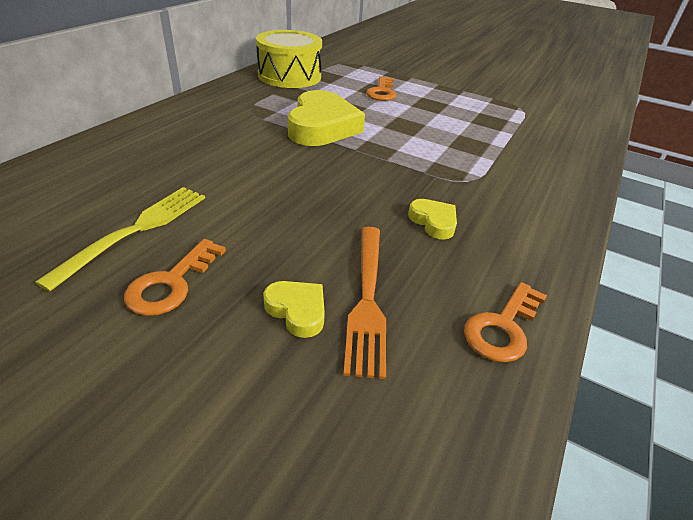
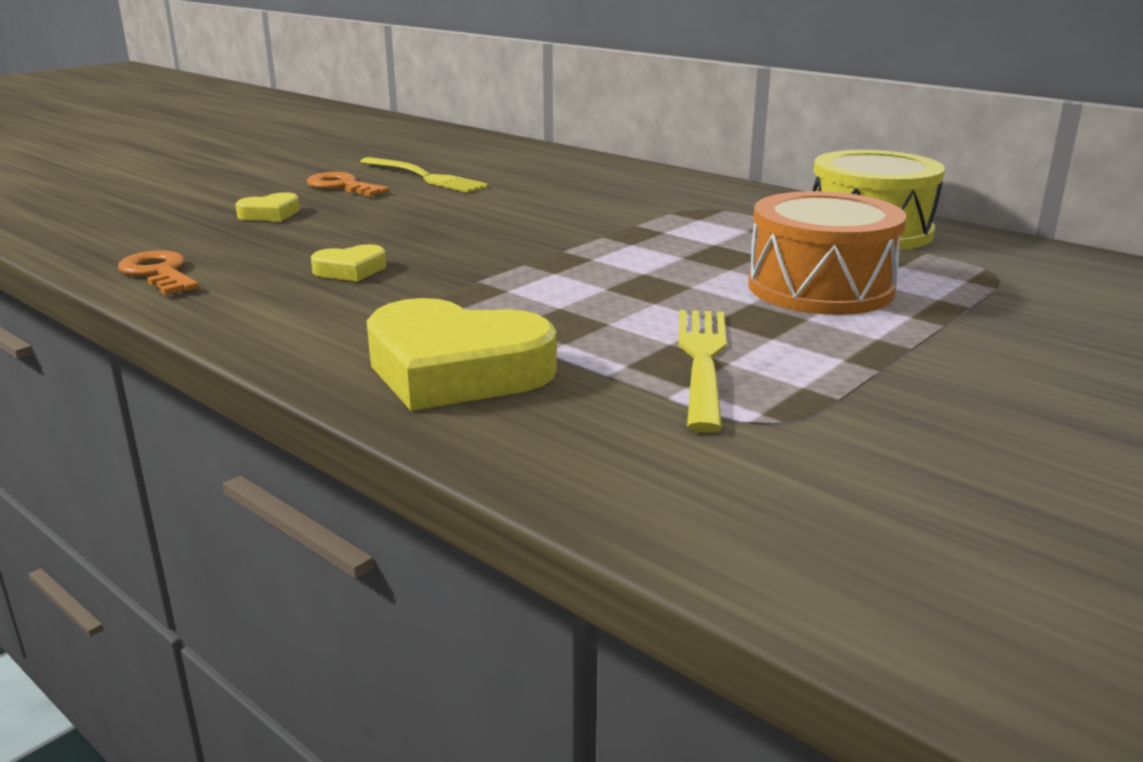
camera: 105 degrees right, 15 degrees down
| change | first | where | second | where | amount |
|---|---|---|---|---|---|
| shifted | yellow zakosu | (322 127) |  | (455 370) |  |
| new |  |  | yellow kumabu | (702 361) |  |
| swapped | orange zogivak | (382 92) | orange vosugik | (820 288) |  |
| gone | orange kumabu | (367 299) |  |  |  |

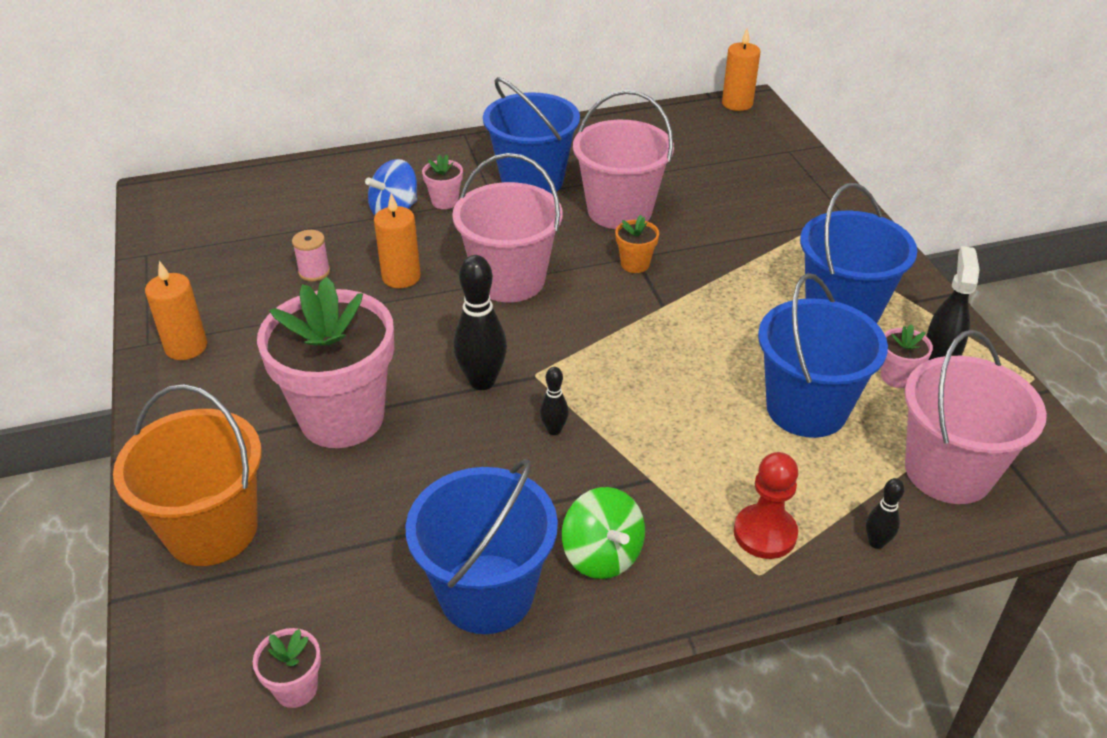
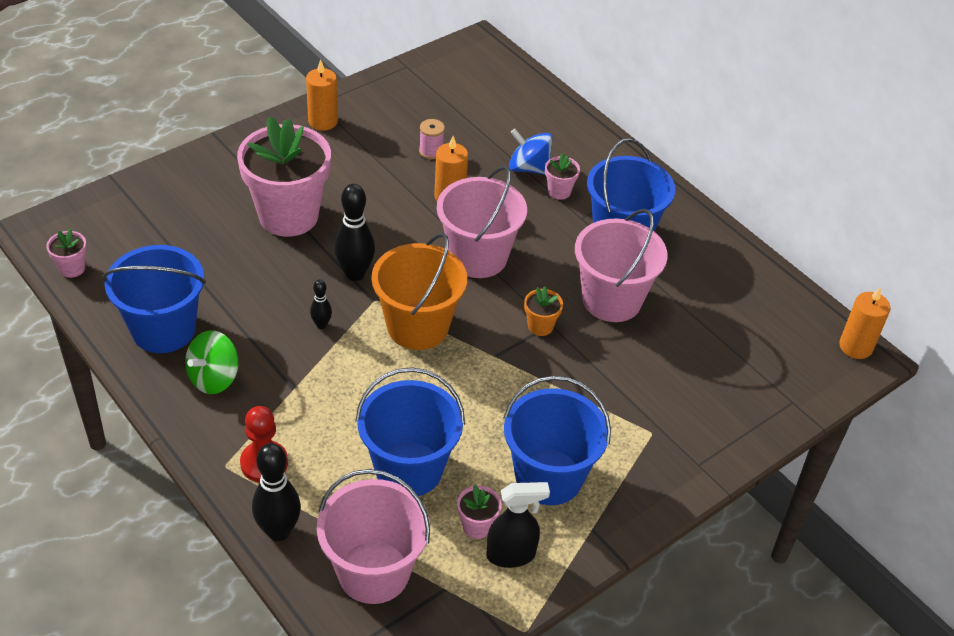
camera: 65 degrees right, 5 degrees up
| change | first | where | second | where | amount |
|---|---|---|---|---|---|
| scaled | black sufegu | (876 542) |  | (278 531) | x1.92 |
| shifted | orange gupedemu | (212 529) |  | (418 326) |  |

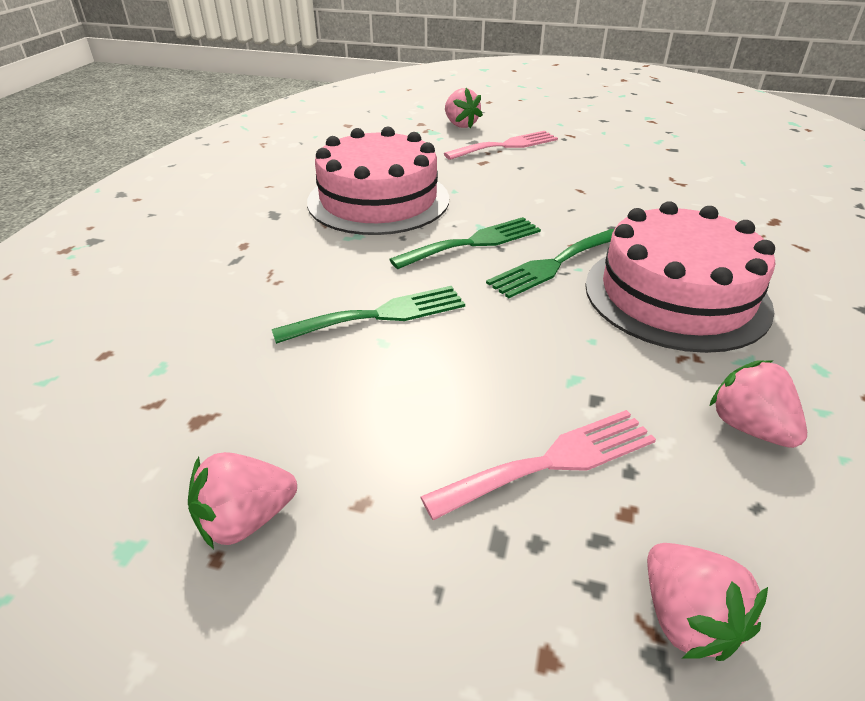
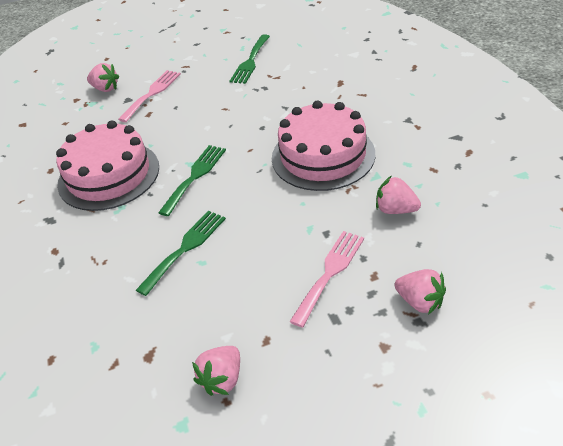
camera: 30 degrees left, 5 degrees up
| change | first | where | second | where | amount |
|---|---|---|---|---|---|
| shifted | green kumabu | (553 264) |  | (250 61) |  |

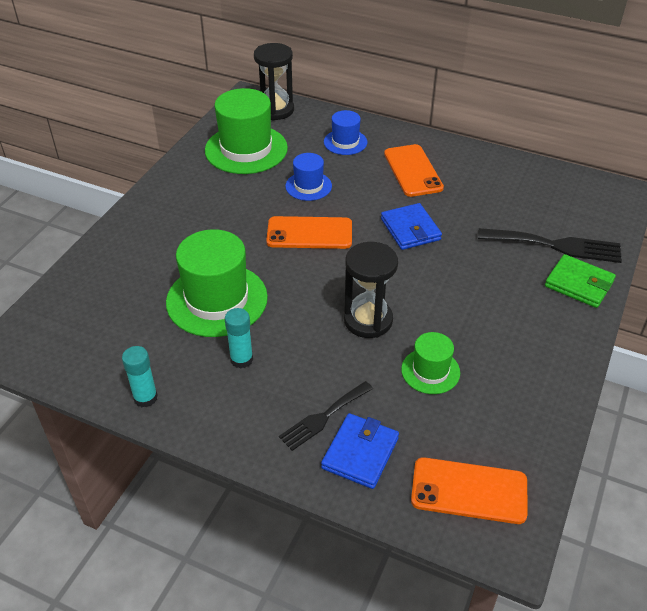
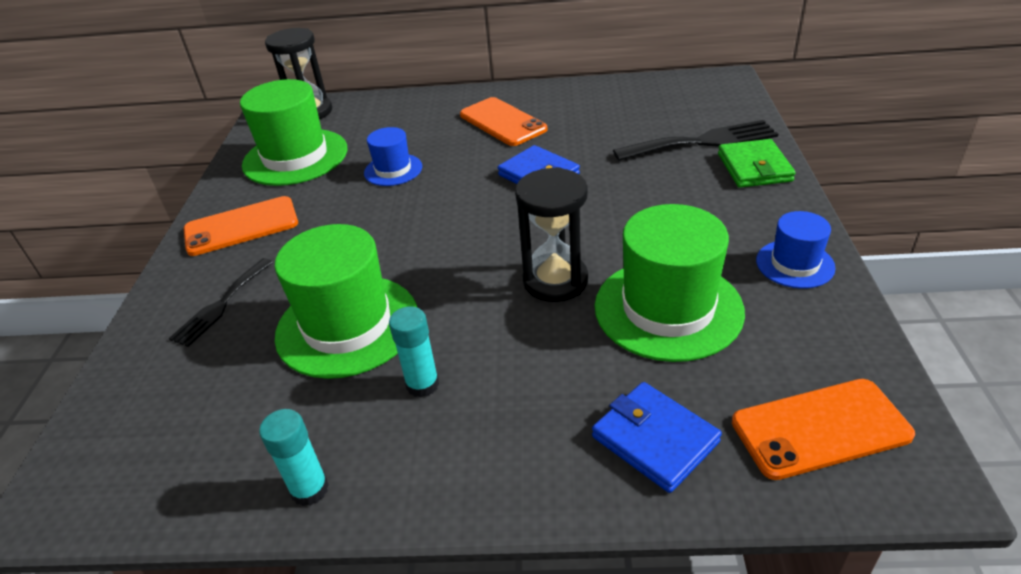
camera: 20 degrees left, 5 degrees down
| change | first | where | second | where | amount |
|---|---|---|---|---|---|
| shifted | black kumabu | (323 417) |  | (221 305) |  |
| shifted | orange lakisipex | (309 233) |  | (241 226) |  |
| rotated | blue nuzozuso | (360 453) |  | (655 439) | 45 degrees counterclockwise |
| scaled | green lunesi | (430 371) |  | (668 308) | x1.87 |
| rotated | green nuzozuso | (579 284) |  | (754 167) | 75 degrees clockwise |
| shifted | blue lunesi | (345 142) |  | (795 264) |  |

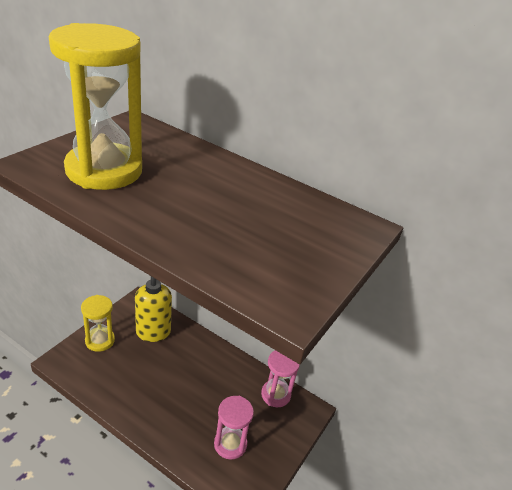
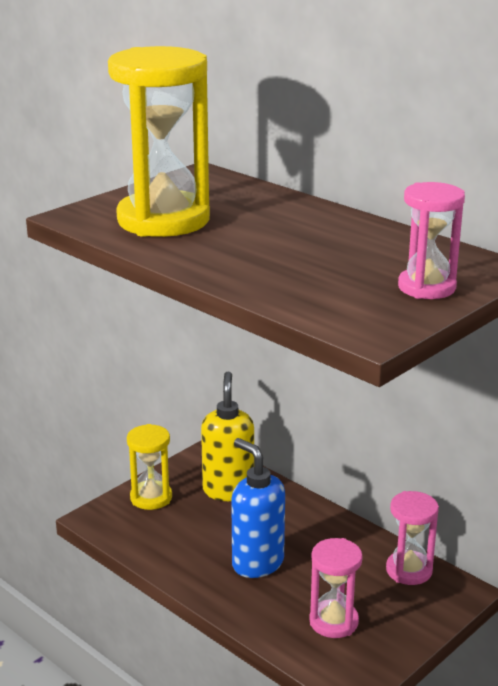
camera: 15 degrees right, 10 degrees down
| change | first | where | second | where | amount |
|---|---|---|---|---|---|
| new |  |  | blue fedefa | (257 563) |  |
| new |  |  | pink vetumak | (426 287) |  |

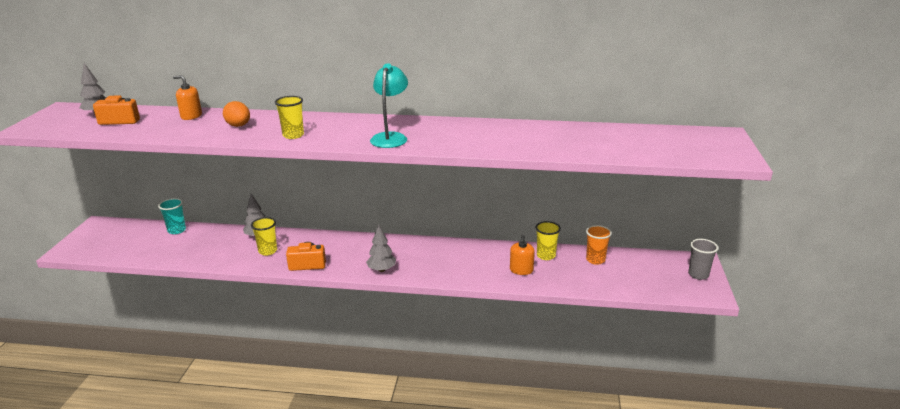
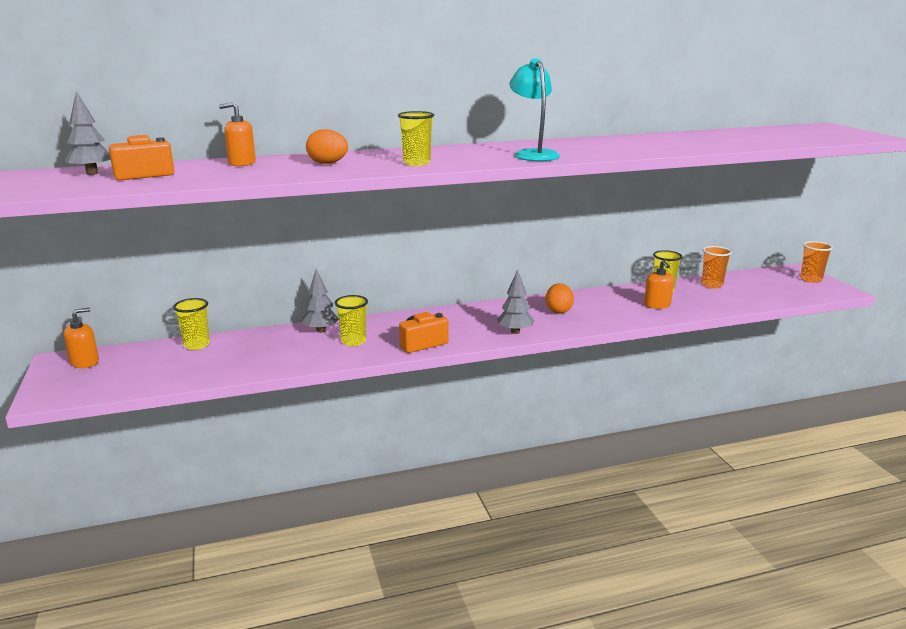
camera: 25 degrees left, 5 degrees down
| change | first | where | second | where | amount |
|---|---|---|---|---|---|
| new |  |  | orange fedefa | (85 362) |  |
| repainted | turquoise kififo | (176 230) | yellow kififo | (196 345) |  |
| new |  |  | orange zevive | (558 311) |  |
| repainted | grey kififo | (698 274) | orange kififo | (811 279) |  |

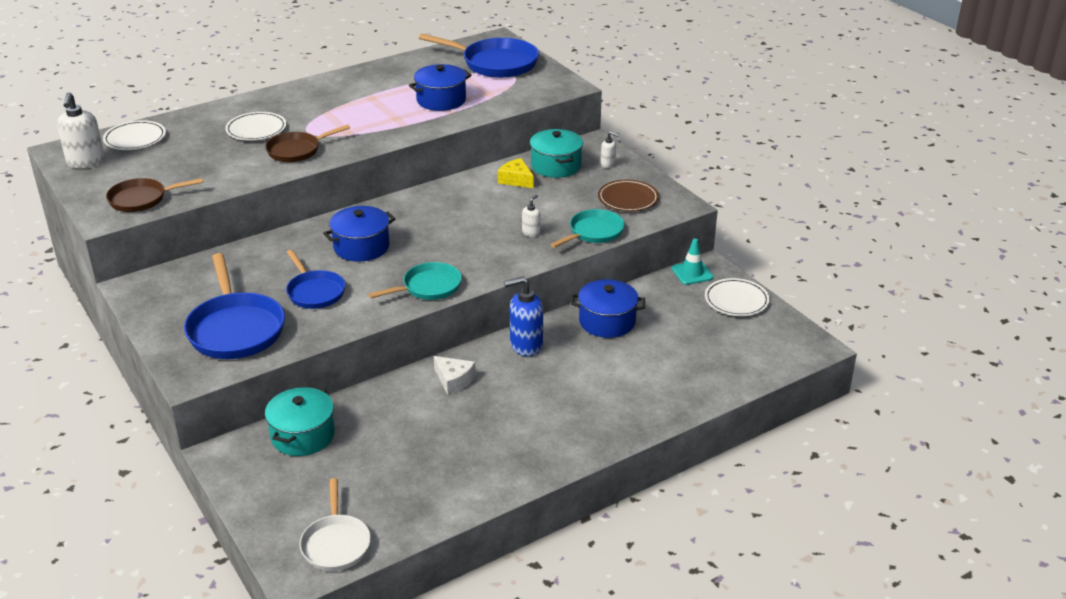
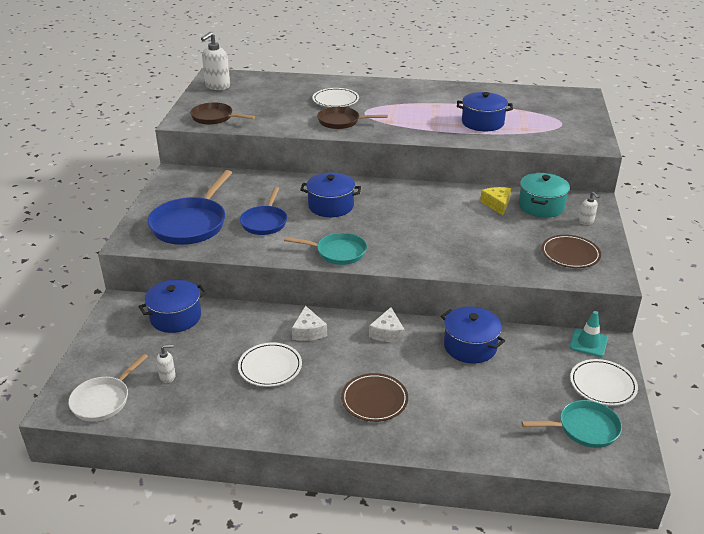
camera: 40 degrees right, 0 degrees up
| change | first | where | second | where | amount |
|---|---|---|---|---|---|
| repainted | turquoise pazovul | (303 435) | blue pazovul | (175 317) |  |
| shifted | white fedefa | (531 232) |  | (168 376) |  |
| shifted | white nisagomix | (135 138) |  | (270 367) |  |
| new |  |  | brown nisagomix | (374 400) |  |
| swapped | blue fedefa | (525 345) | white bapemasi | (387 333) |  |
| shifted | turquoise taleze | (593 232) |  | (584 428) |  |
| gone | blue taleze | (495 63) |  |  |  |

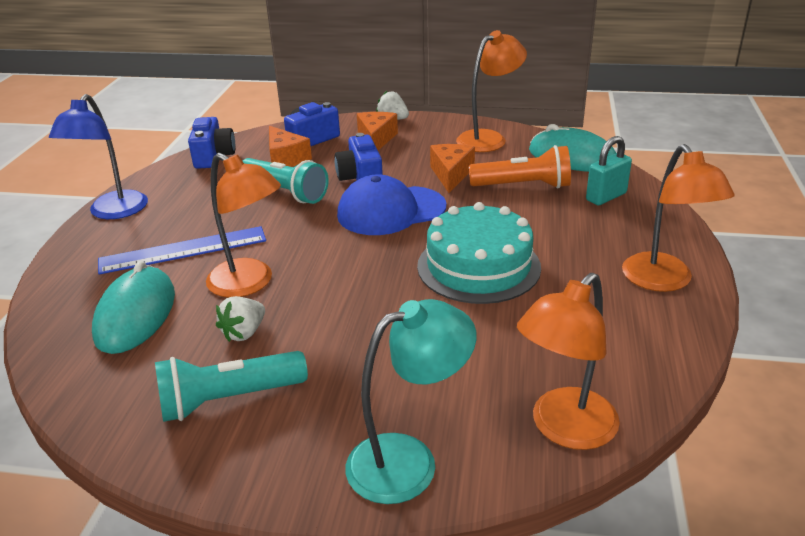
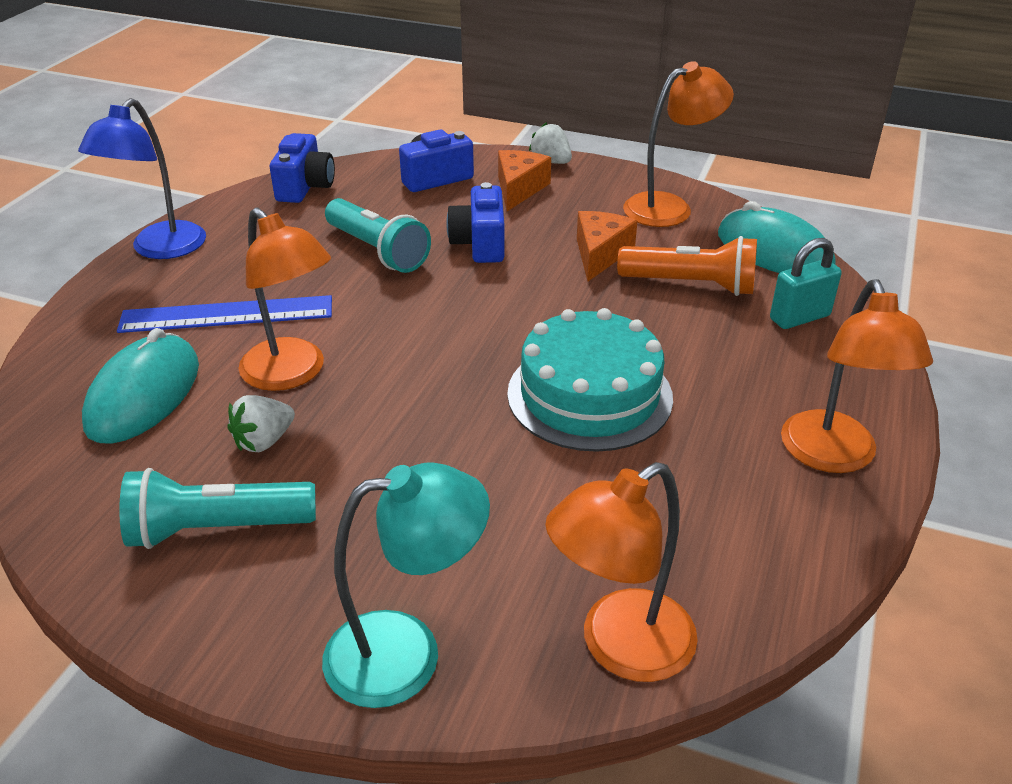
camera: 10 degrees right, 5 degrees up
| change | first | where | second | where | amount |
|---|---|---|---|---|---|
| gone | orange bapemasi | (286 158) |  |  |  |
| gone | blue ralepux | (391 211) |  |  |  |

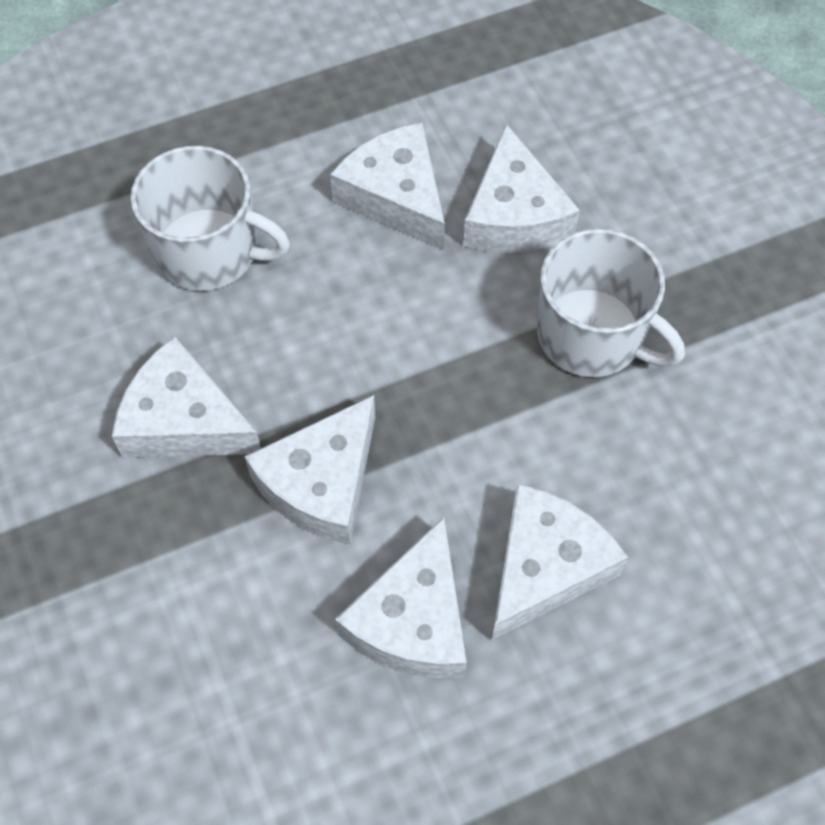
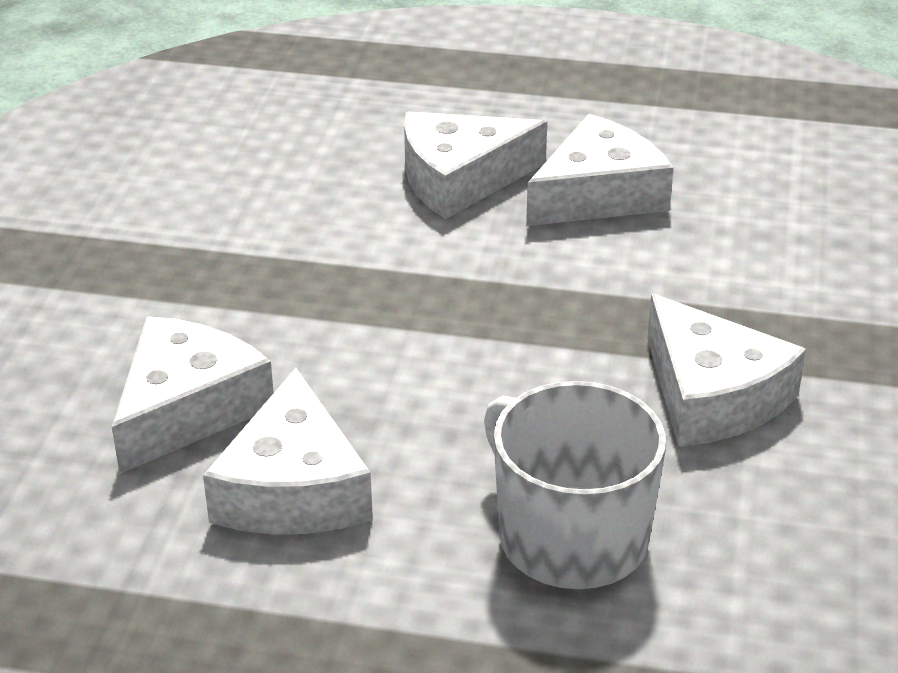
camera: 145 degrees left, 25 degrees down
| change | first | where | second | where | amount |
|---|---|---|---|---|---|
| gone | white bapemasi | (321 483) |  |  |  |
| gone | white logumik | (592 336) |  |  |  |

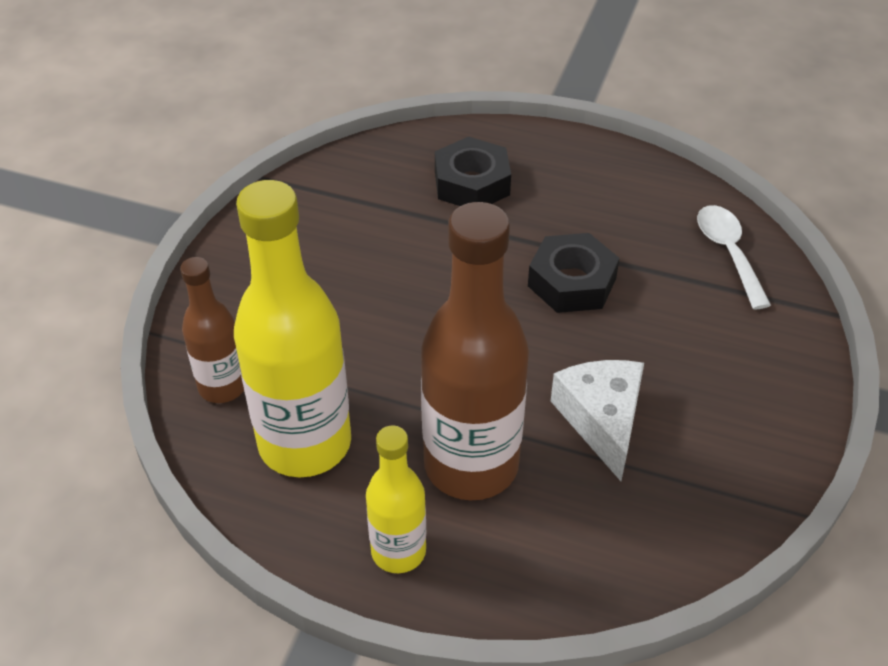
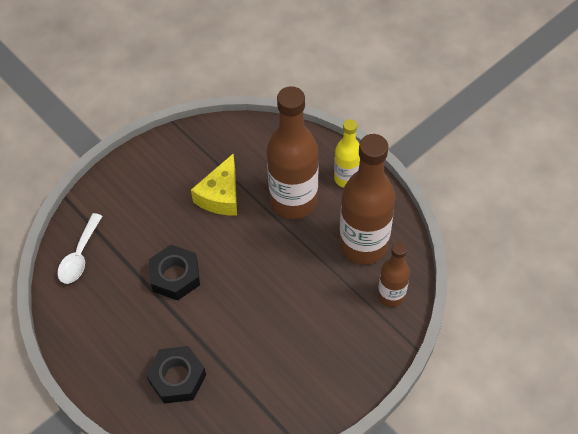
camera: 150 degrees left, 10 degrees up
| change | first | where | second | where | amount |
|---|---|---|---|---|---|
| repainted | white bapemasi | (602 420) | yellow bapemasi | (221 195) |  |
| repainted | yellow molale | (305 443) | brown molale | (363 245) |  |

